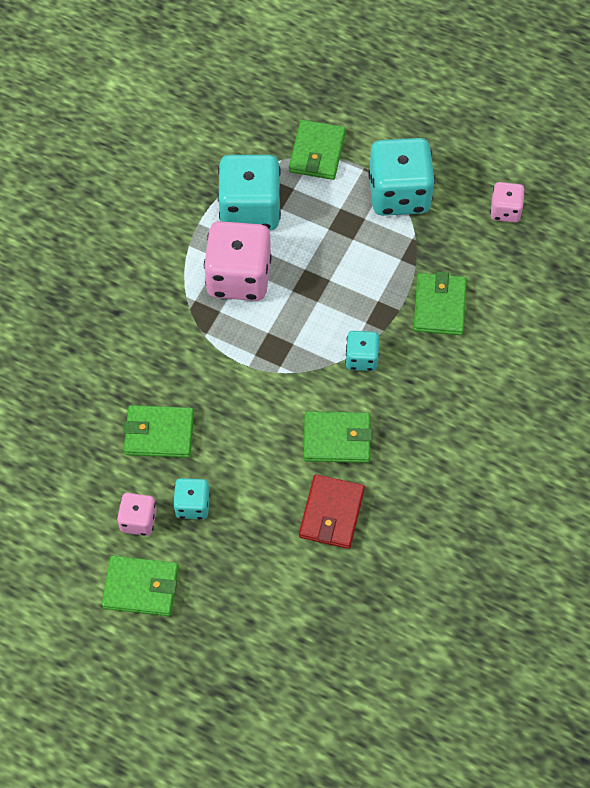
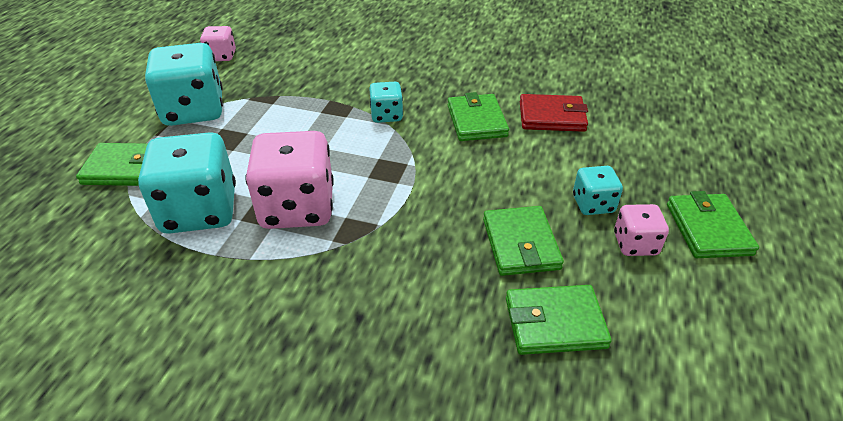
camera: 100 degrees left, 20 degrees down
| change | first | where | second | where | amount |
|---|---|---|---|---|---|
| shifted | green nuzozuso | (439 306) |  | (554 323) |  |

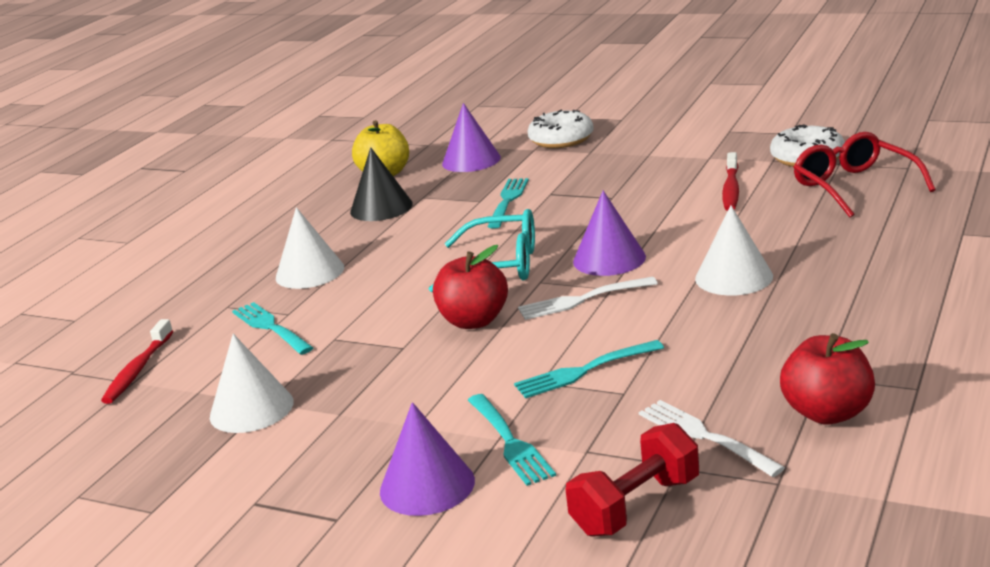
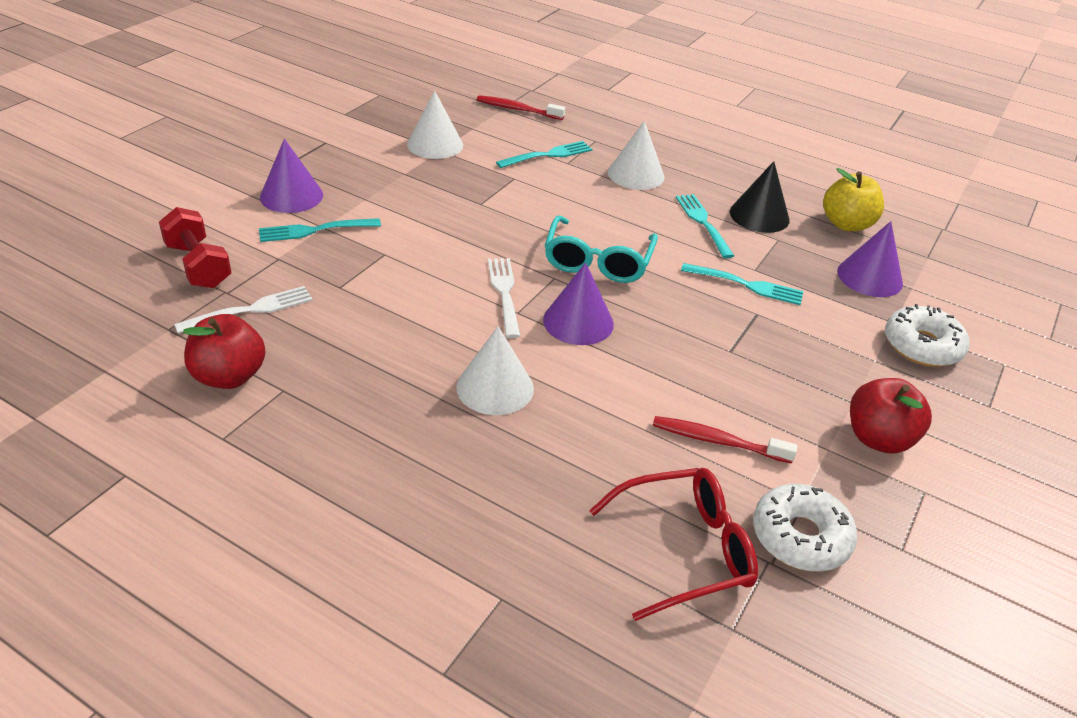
camera: 90 degrees right, 15 degrees up
| change | first | where | second | where | amount |
|---|---|---|---|---|---|
| shifted | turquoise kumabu | (585 370) |  | (703 223) |  |
| shifted | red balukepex | (474 321) |  | (878 438) |  |

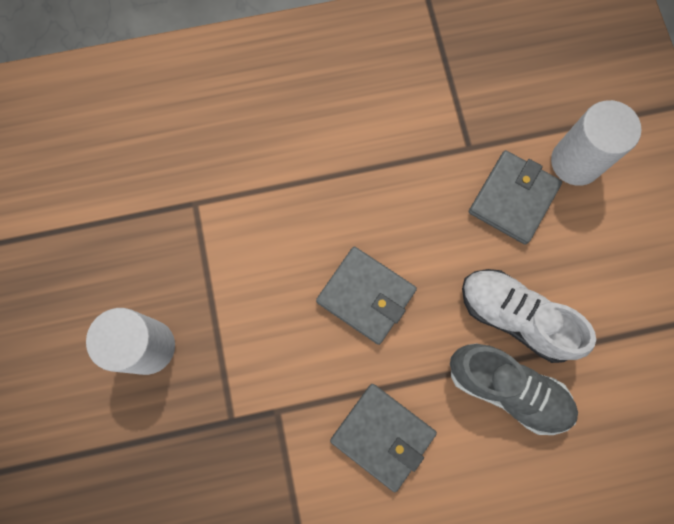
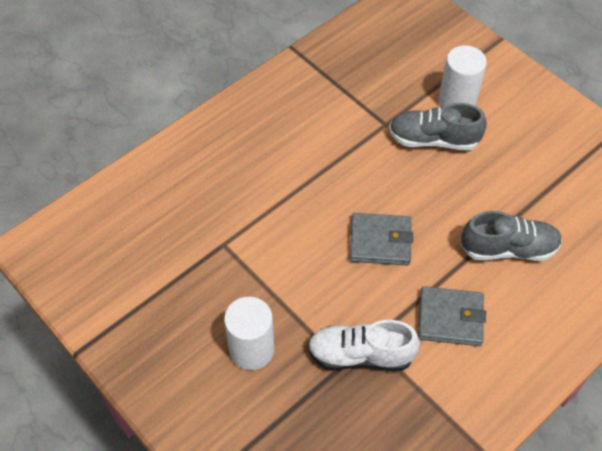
camera: 30 degrees left, 20 degrees down
| change | first | where | second | where | amount |
|---|---|---|---|---|---|
| shifted | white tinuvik | (515 317) |  | (360 355) |  |
| swapped | grey nuzozuso | (513 199) | grey tinuvik | (433 140) |  |

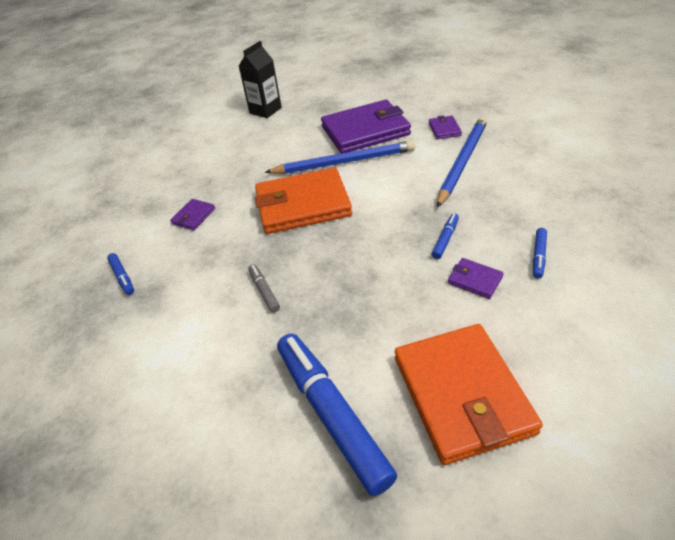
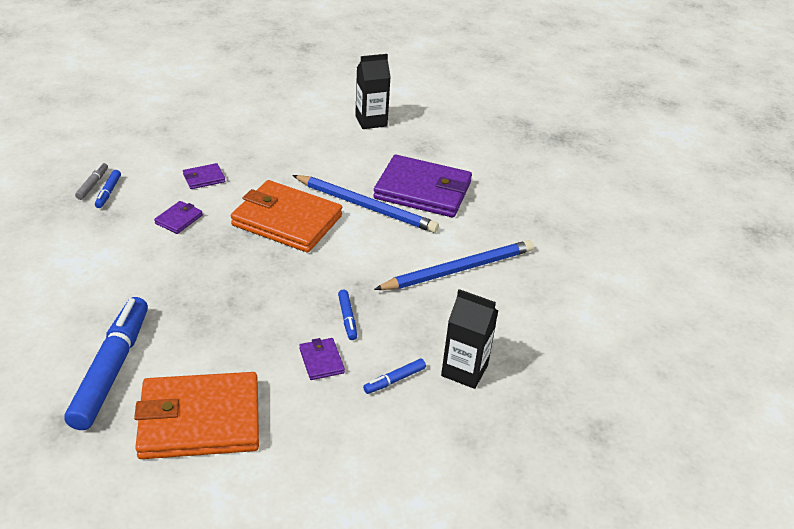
camera: 30 degrees right, 5 degrees down
| change | first | where | second | where | amount |
|---|---|---|---|---|---|
| shifted | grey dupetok | (264 291) |  | (93 185) |  |
| rotated | orange nuzozuso | (462 394) |  | (200 420) | 60 degrees clockwise |
| shifted | purple nuzozuso | (444 129) |  | (179 219) |  |
| rotated | blue dupetok | (445 239) |  | (347 318) | 105 degrees clockwise |
| new |  |  | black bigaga | (464 370) |  |

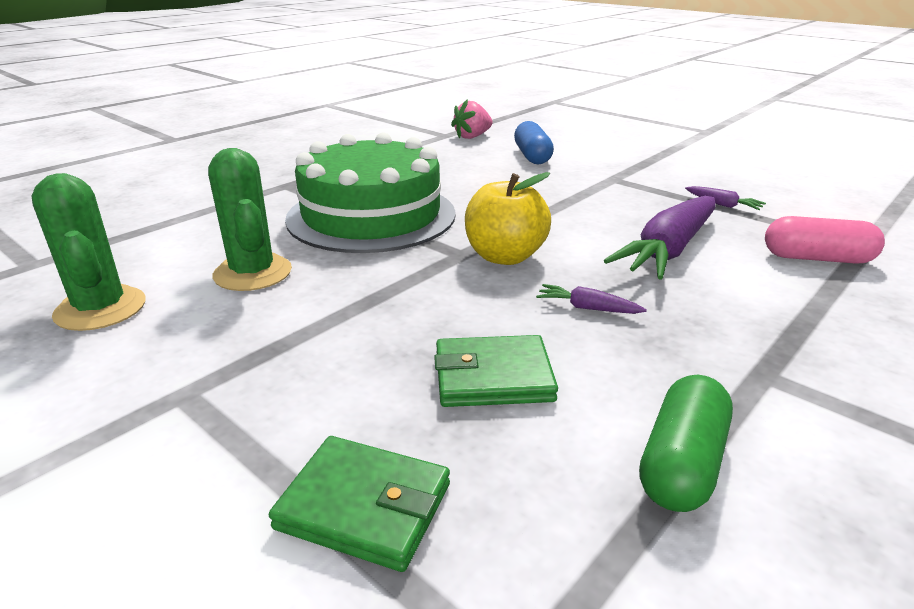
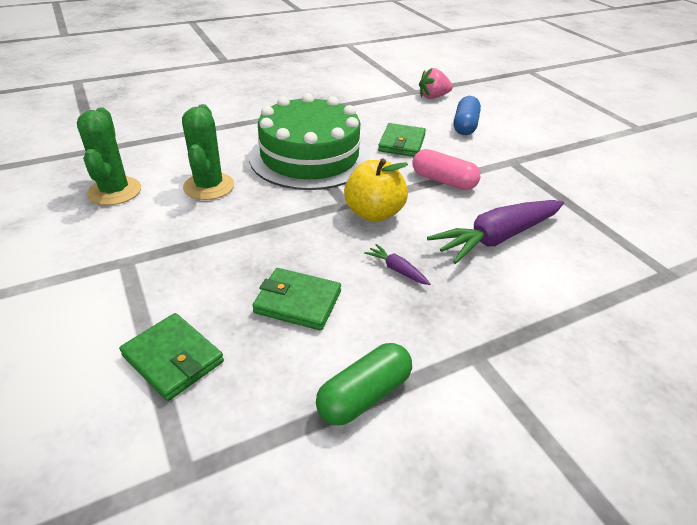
camera: 20 degrees right, 10 degrees up
| change | first | where | second | where | amount |
|---|---|---|---|---|---|
| new |  |  | green nuzozuso | (402 143) |  |
| shifted | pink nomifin | (817 258) |  | (443 181) |  |
| gone | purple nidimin | (722 205) |  |  |  |

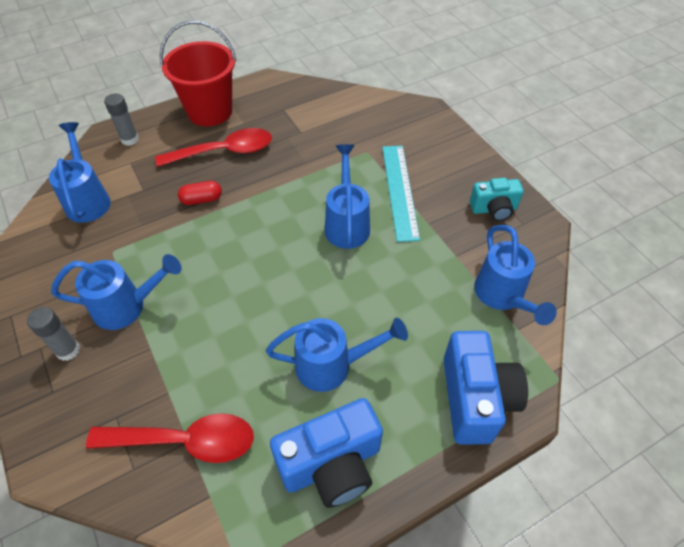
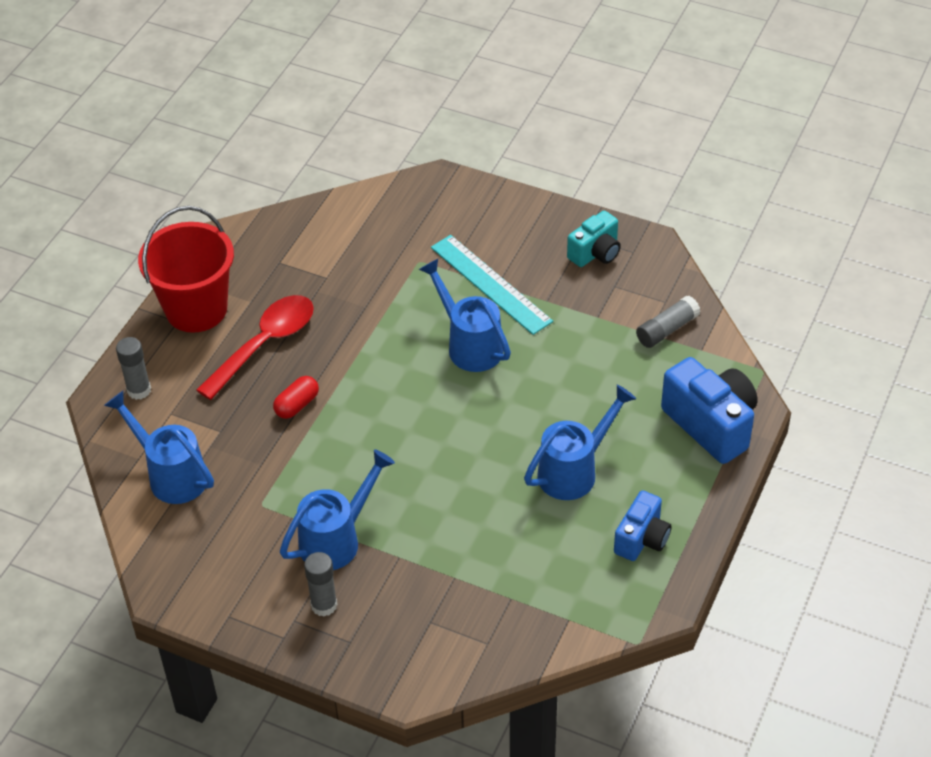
camera: 35 degrees left, 5 degrees down
| change | first | where | second | where | amount |
|---|---|---|---|---|---|
| scaled | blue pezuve | (332 465) |  | (642 539) | x0.61 |
| swapped | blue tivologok | (502 296) | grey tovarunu | (667 329) |  |
| gone | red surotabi | (185 441) |  |  |  |

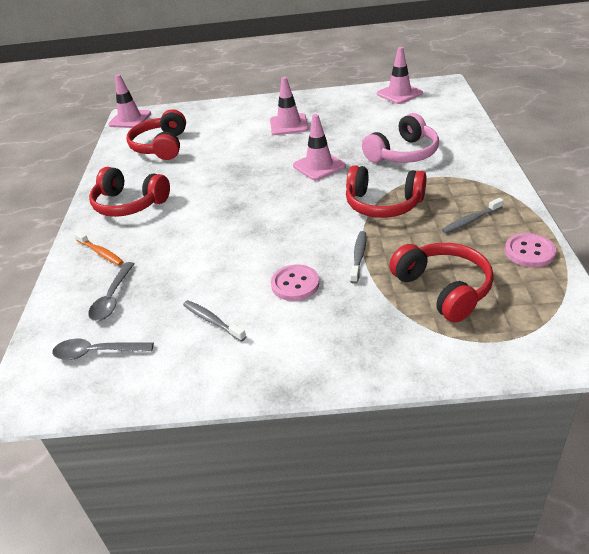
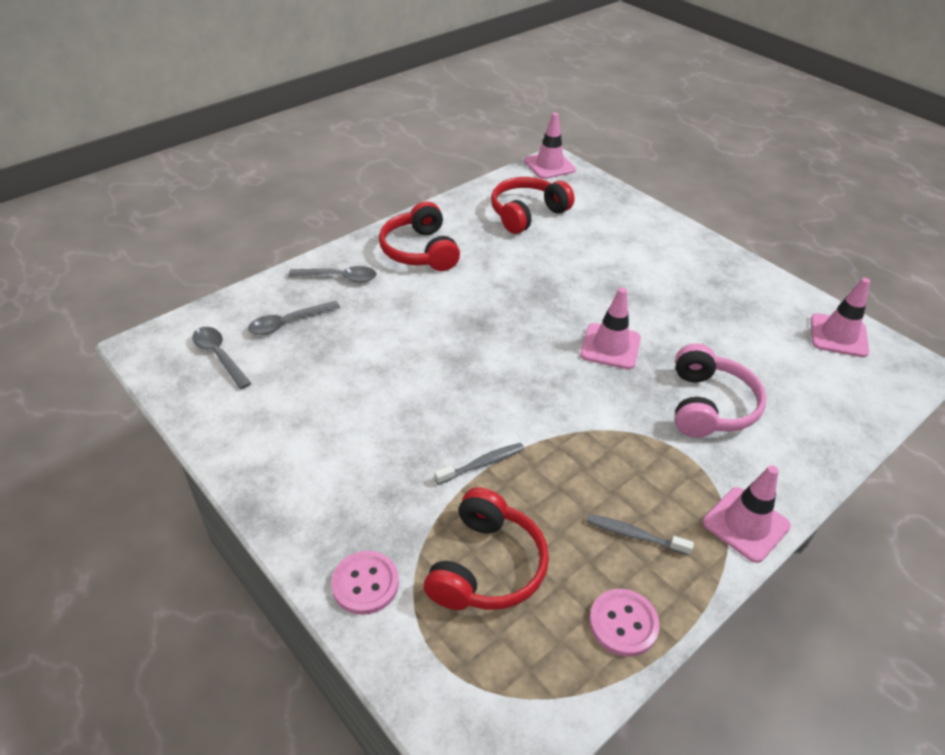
camera: 45 degrees right, 5 degrees up
| change | first | where | second | where | amount |
|---|---|---|---|---|---|
| swapped | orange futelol | (101 253) | grey surotabi | (339 278) |  |
| shifted | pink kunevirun | (295 284) |  | (365 584) |  |
| rotated | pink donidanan | (403 153) |  | (709 405) | 90 degrees counterclockwise |
| shifted | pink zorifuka | (289 125) |  | (746 524) |  |
| gone | grey futelol | (212 321) |  |  |  |
| gone | red donidanan | (383 204) |  |  |  |

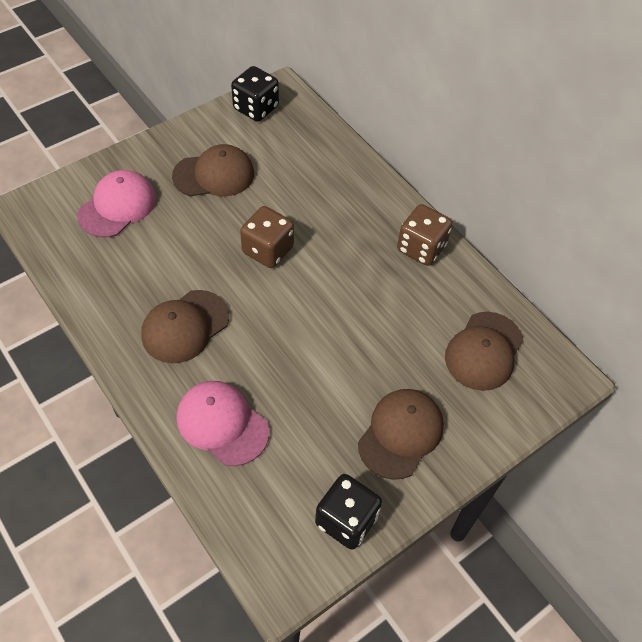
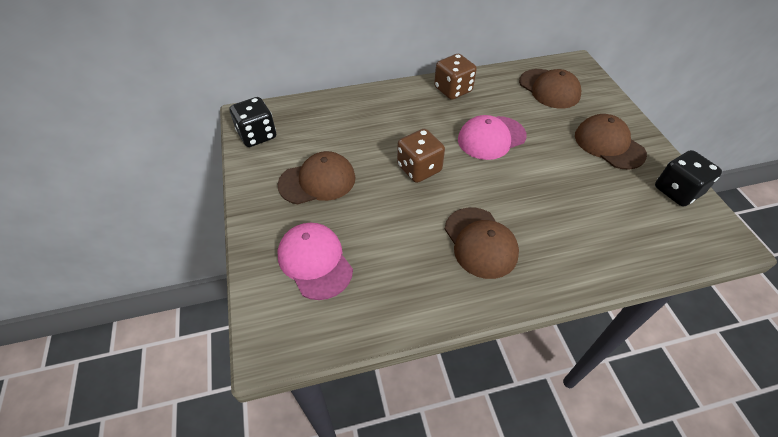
camera: 65 degrees left, 5 degrees down
| change | first | where | second | where | amount |
|---|---|---|---|---|---|
| rotated | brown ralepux | (214 175) |  | (317 181) | 60 degrees clockwise |
| shifted | pink ralepux | (222 424) |  | (491 138) |  |

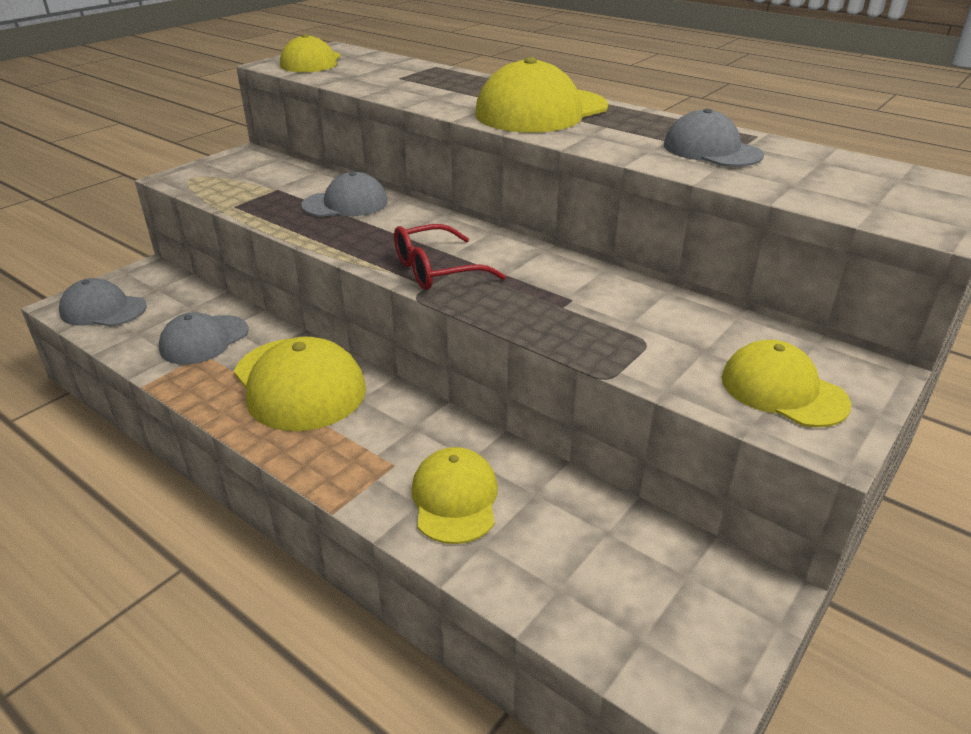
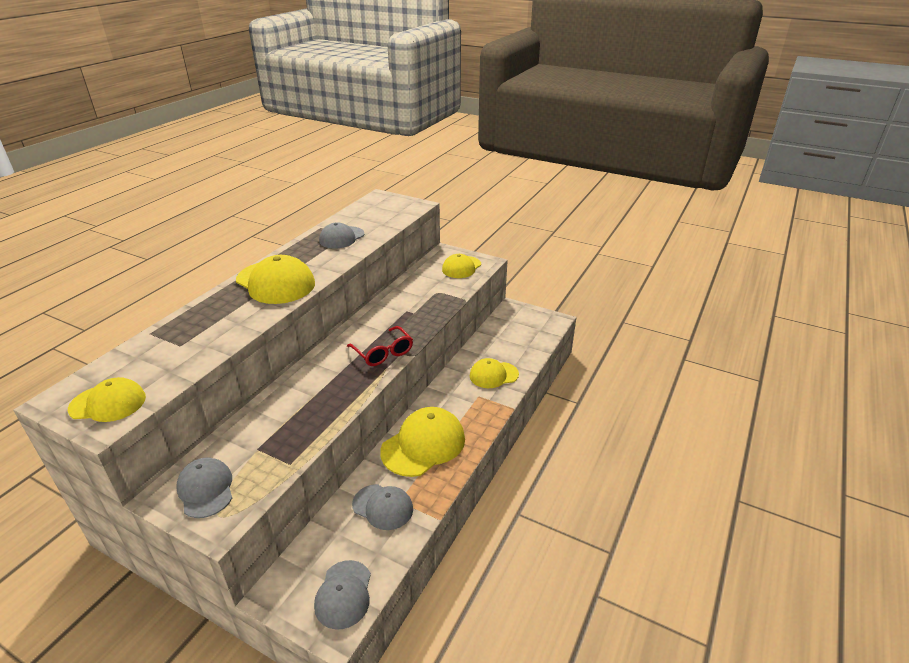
camera: 100 degrees left, 0 degrees up
| change | first | where | second | where | amount |
|---|---|---|---|---|---|
| shifted | grey ralepux | (345 203) |  | (206 489) |  |

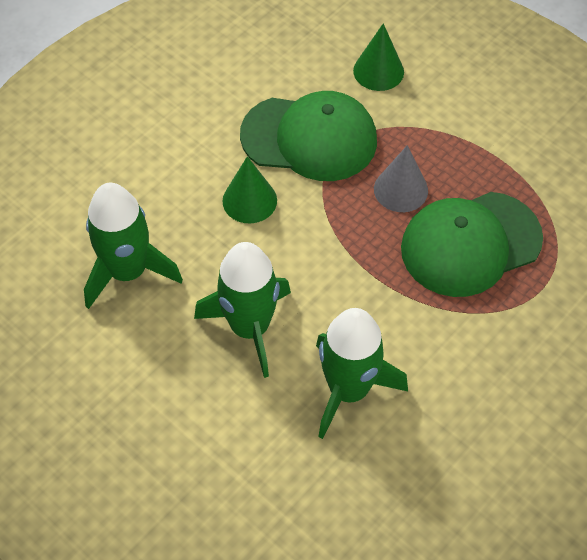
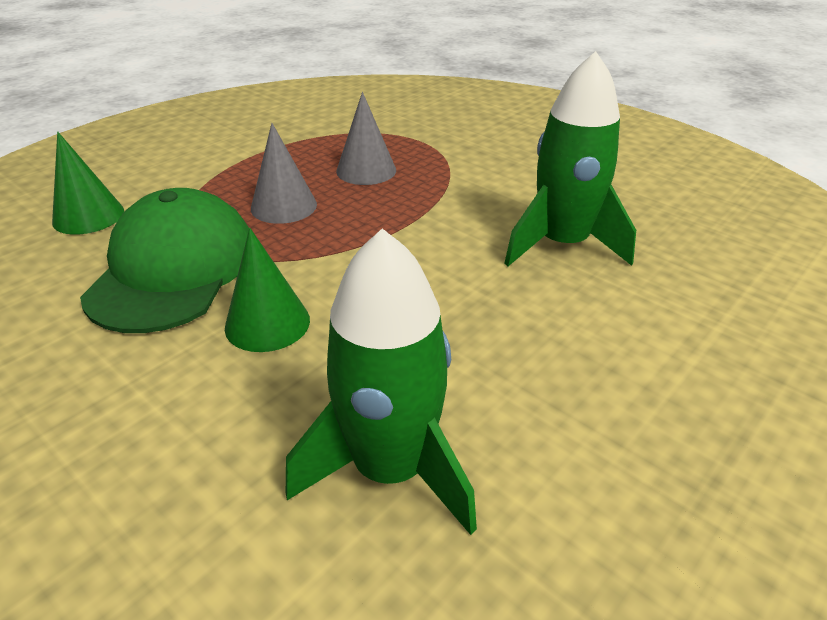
camera: 90 degrees left, 20 degrees down
| change | first | where | second | where | amount |
|---|---|---|---|---|---|
| swapped | green ralepux | (470 244) | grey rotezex | (366 170) |  |
| gone | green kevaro | (250 327) |  |  |  |

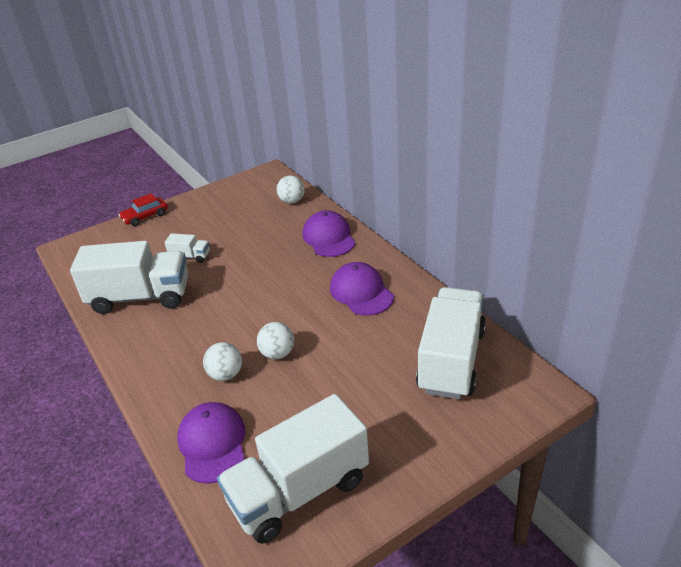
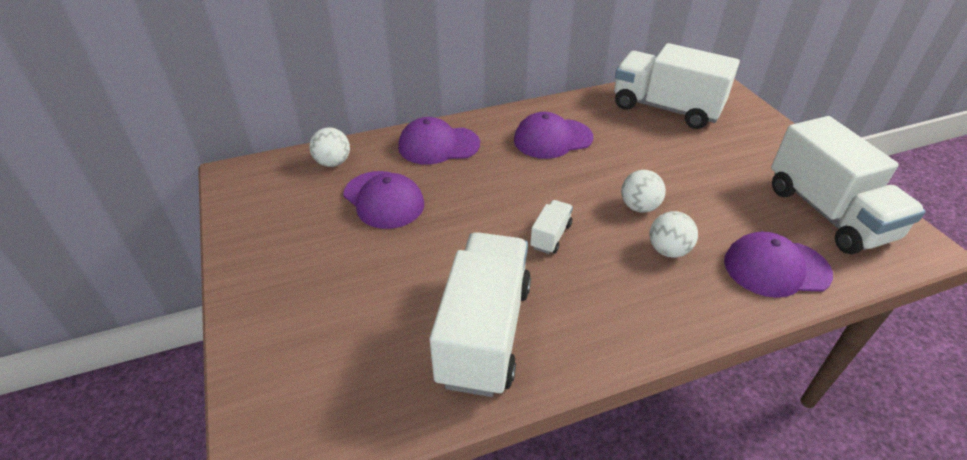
camera: 80 degrees left, 5 degrees up
| change | first | where | second | where | amount |
|---|---|---|---|---|---|
| new |  |  | purple ralepux | (384 200) |  |
| shifted | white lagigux | (190 256) |  | (550 236) |  |
| gone | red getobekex | (145 217) |  |  |  |

